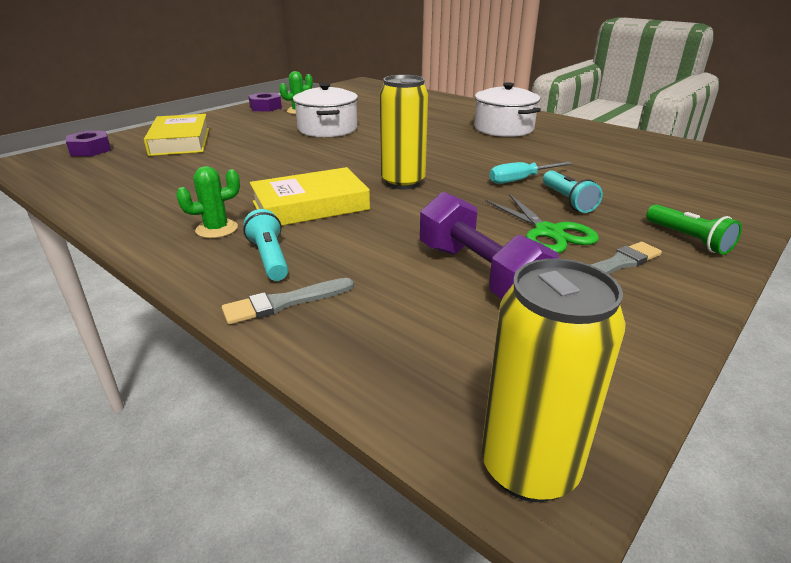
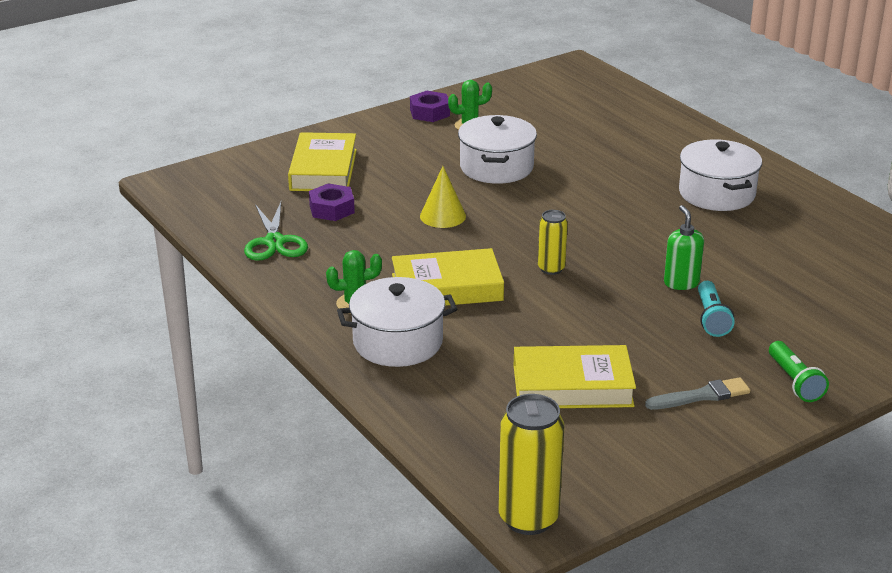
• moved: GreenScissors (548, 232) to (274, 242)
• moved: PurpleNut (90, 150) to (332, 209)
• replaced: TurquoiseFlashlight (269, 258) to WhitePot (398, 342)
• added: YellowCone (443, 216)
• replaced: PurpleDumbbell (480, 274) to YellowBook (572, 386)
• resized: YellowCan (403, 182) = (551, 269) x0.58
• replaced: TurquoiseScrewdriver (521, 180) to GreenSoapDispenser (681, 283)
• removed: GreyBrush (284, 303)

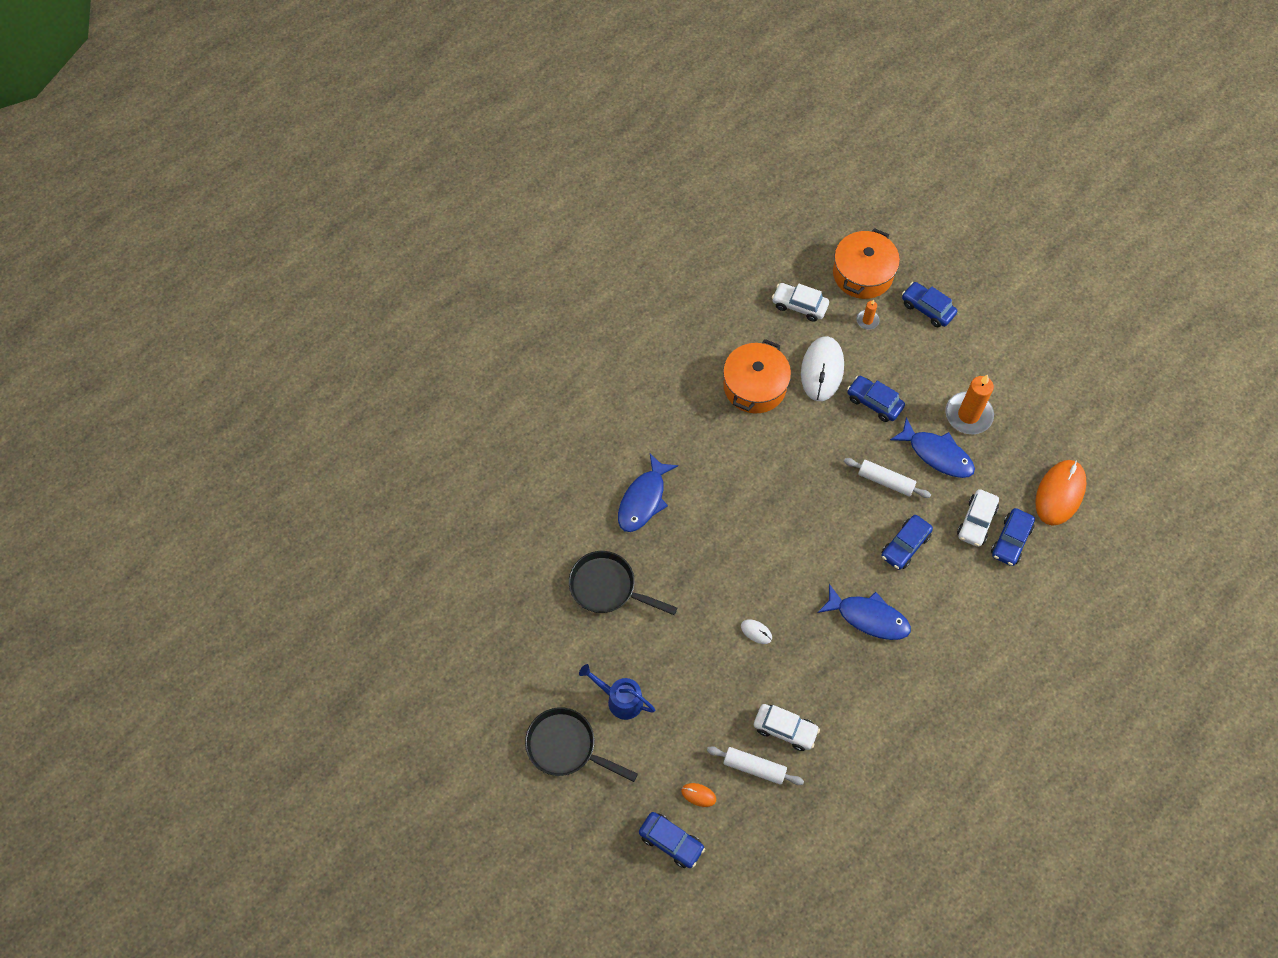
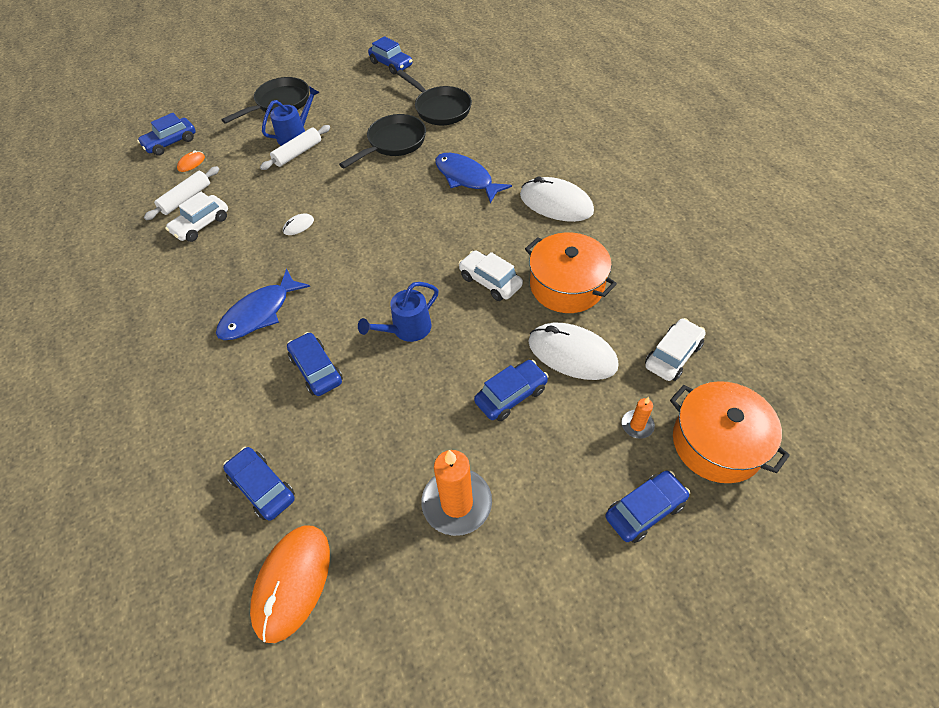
• turned: OrangeMouse (1059, 493) = (292, 582) 60 degrees clockwise
• moved: WhiteRollingPin (885, 481) to (298, 153)
• added: BlueWateringCan (406, 330)
• added: BlueCar (391, 64)
• added: BlackPan (440, 109)
• moved: WhiteCar (976, 522) to (490, 281)
• added: WhiteMouse (556, 203)
• removed: BlueFish (937, 454)

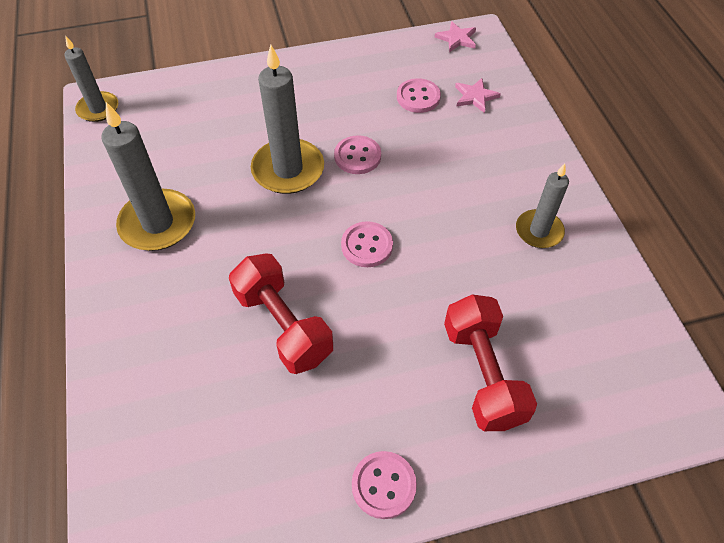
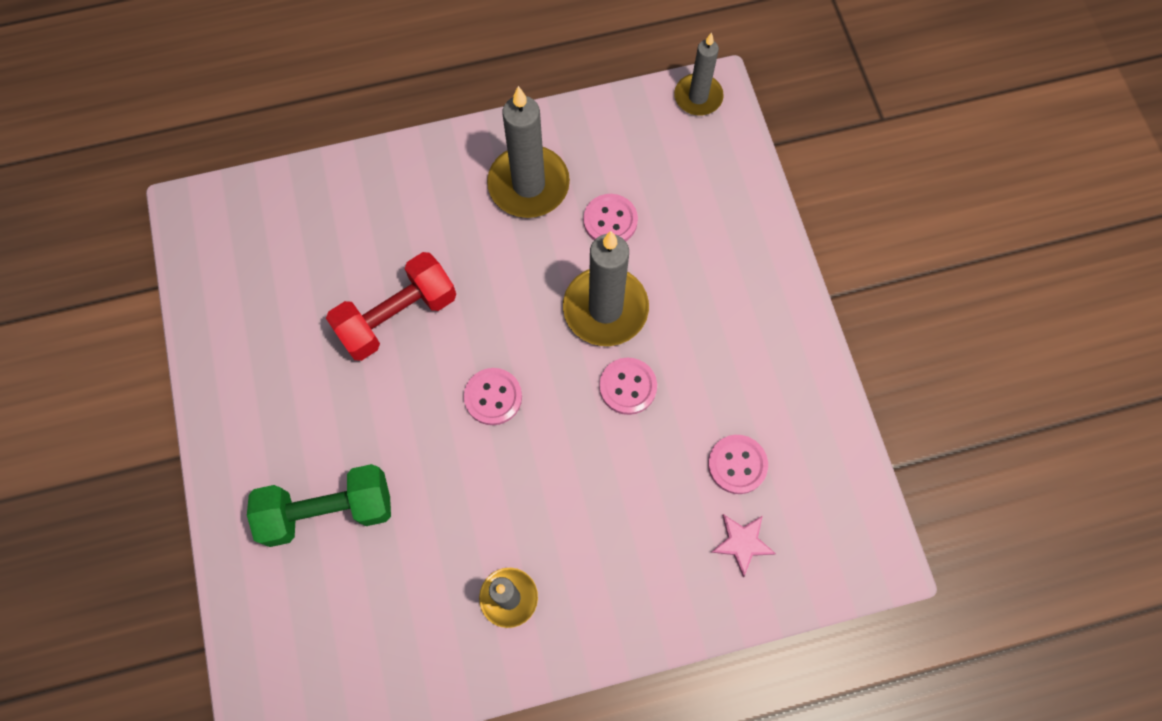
• recoloured: RedDumbbell (482, 374) to GreenDumbbell (328, 510)
• moved: PinkButton (383, 485) to (610, 221)
• removed: PinkStar (457, 38)

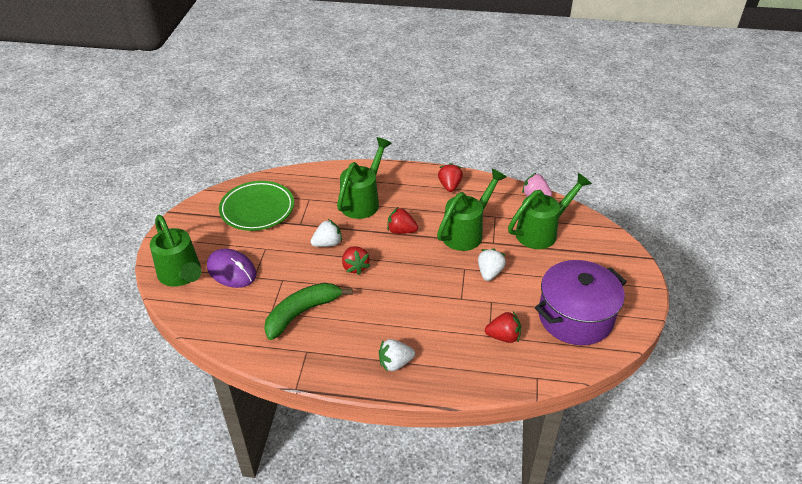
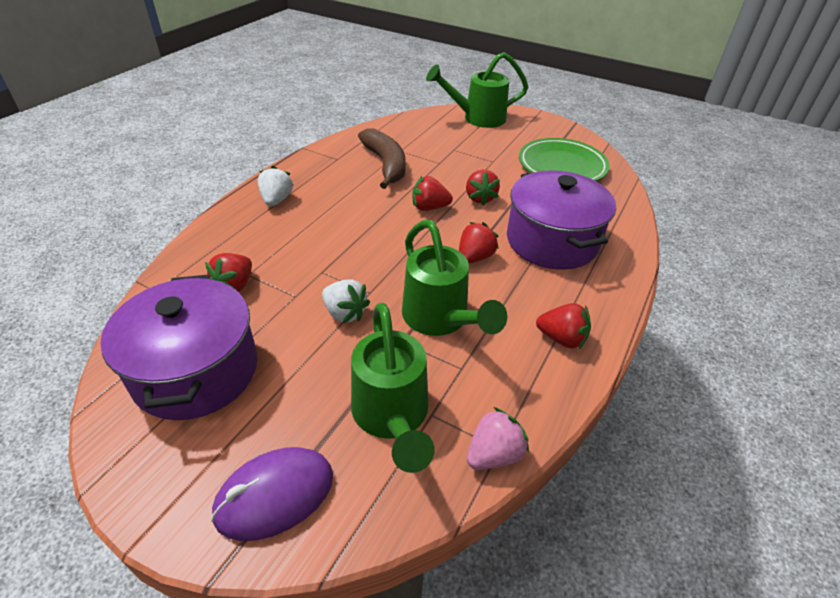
• moved: PurpleMouse (231, 271) to (275, 495)
• recoloured: GreenBanana (302, 313) to BrownBanana (386, 164)
• recoloured: WhiteStrawberry (327, 243) to RedStrawberry (480, 198)
• replaced: GreenWateringCan (363, 201) to PurplePot (552, 241)

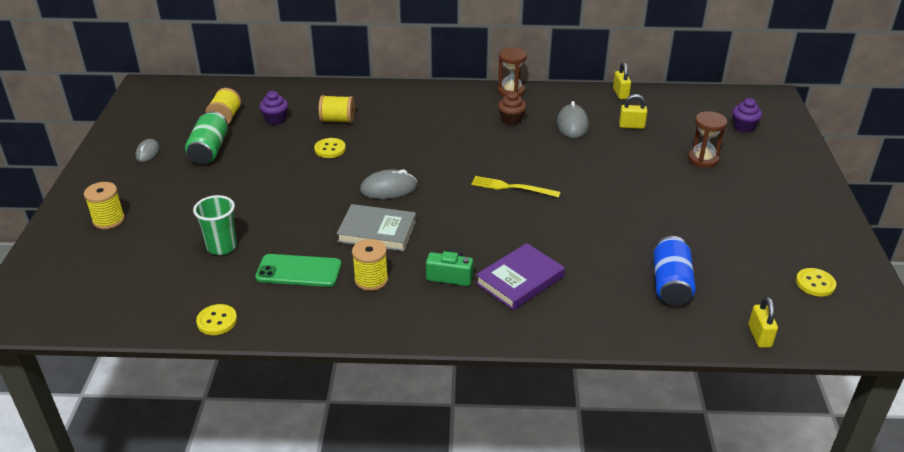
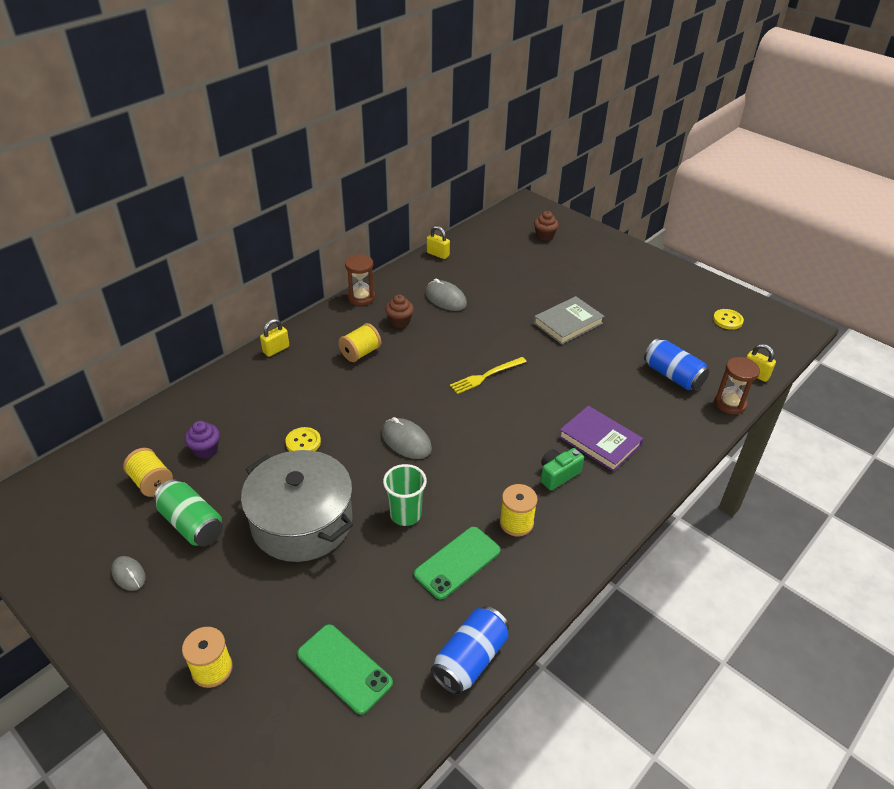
• added: GreyPot (302, 522)
• moved: YellowPadlock (631, 126) to (276, 349)
• added: GreenPhone (344, 668)
• moved: YellowSpool (337, 120) to (360, 353)
• turned: GreyMouse (388, 188) = (406, 441) 75 degrees counterclockwise
• moved: GreenCup (222, 247) to (405, 514)
• replaced: YellowButton (217, 321) to BlueCan (470, 659)
• recoloured: PurpleCupcake (743, 127) to BrownCupcake (544, 236)
• moved: GreyBook (377, 231) to (568, 323)
• turned: PurpleBook (520, 280) = (599, 441) 45 degrees counterclockwise
• moved: BrownHourglass (703, 159) to (730, 403)

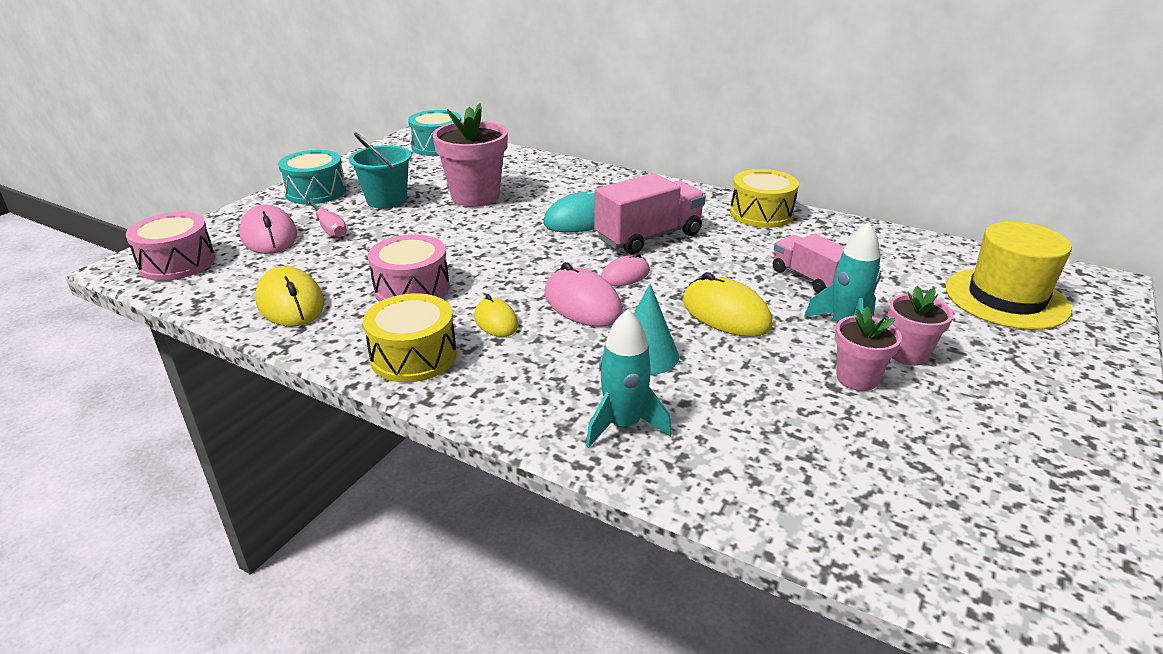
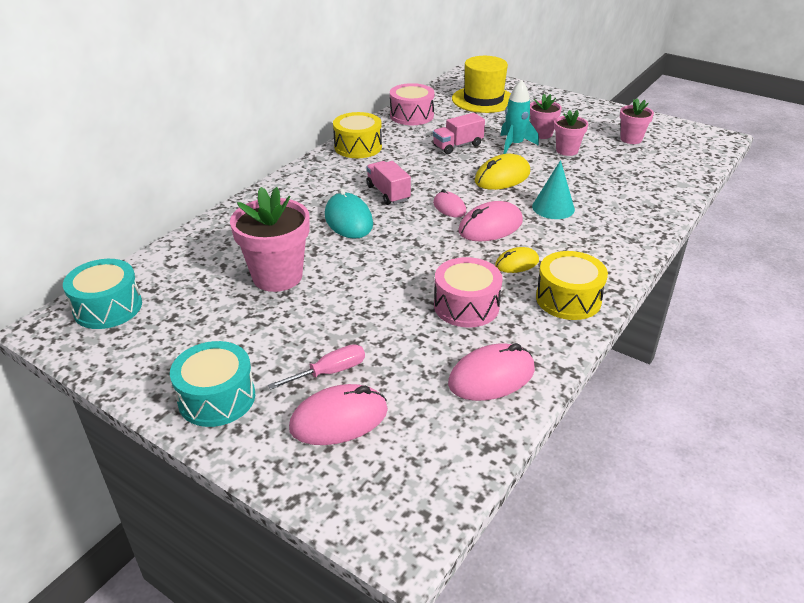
• resized: PinkTruck (648, 237) = (388, 193) x0.65
• moved: PinkDrum (177, 263) to (411, 115)
• recoloured: YellowMouse (290, 303) to PinkMouse (491, 377)
• added: PinkFlowerPot (631, 139)
• removed: TurquoiseBucket (386, 200)
• removed: TurquoiseRocket (623, 425)

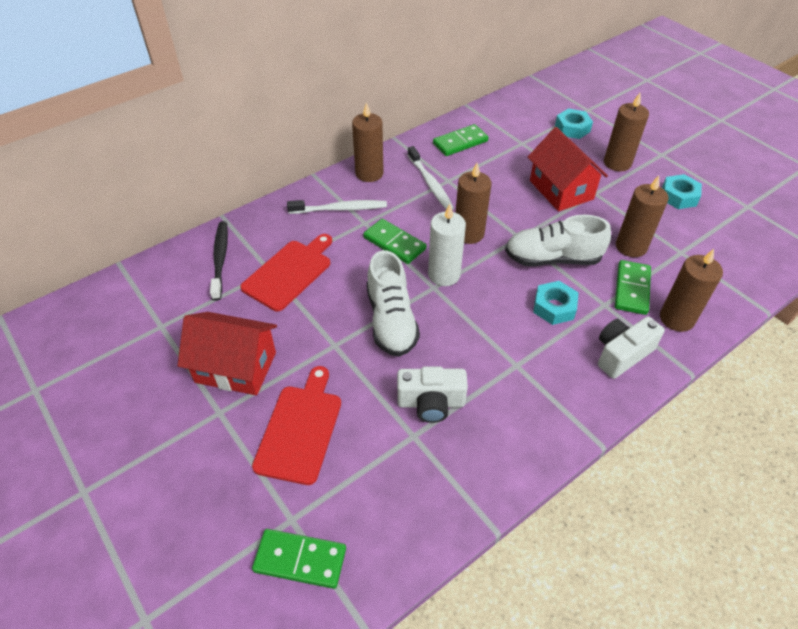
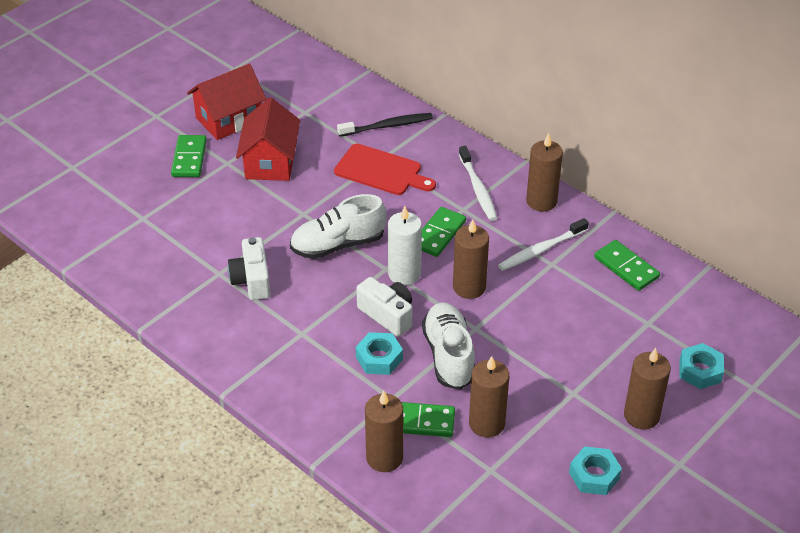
• moved: GreenDomino (300, 559) to (189, 158)
• moved: RedHouse (561, 190) to (229, 119)
• moved: WhiteCamera (621, 354) to (388, 315)
• removed: RedCuttingBoard (300, 429)

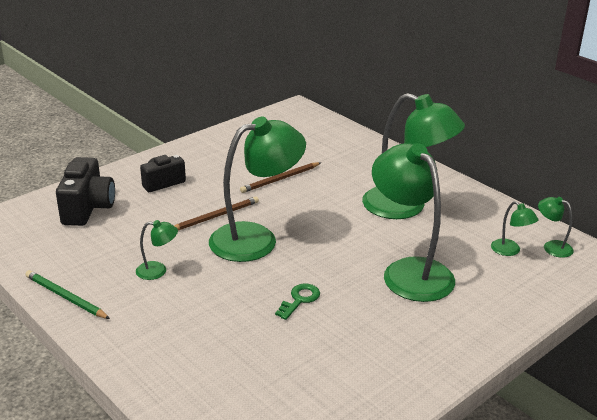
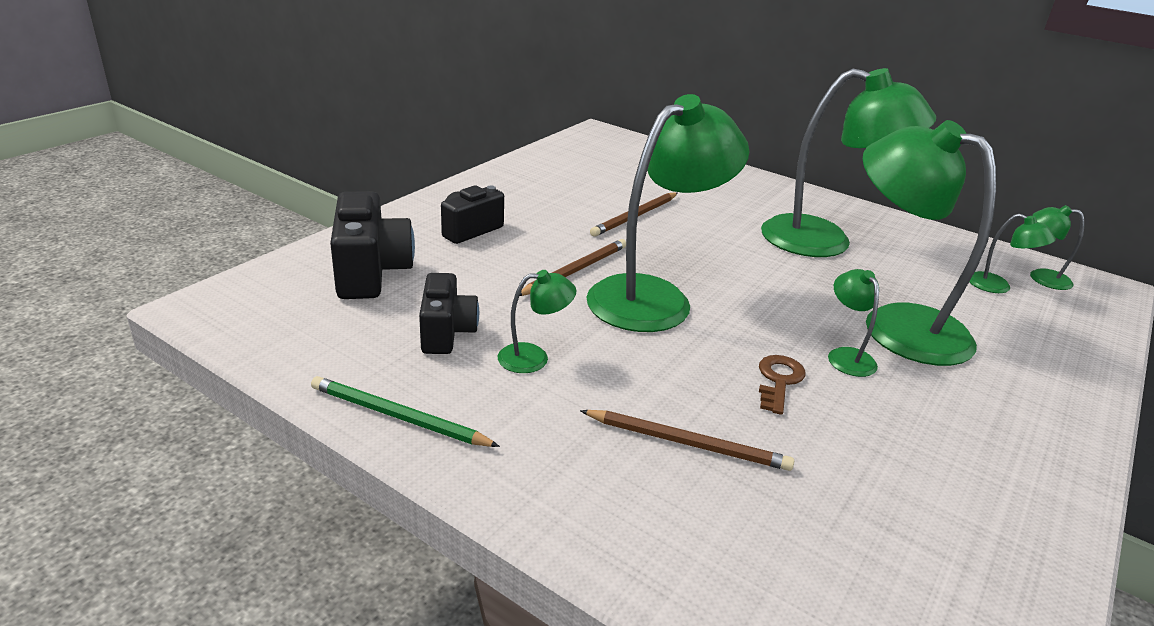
• added: BlackCamera (446, 333)
• added: BrownPencil (688, 443)
• recoloured: GreenKey (299, 299) to BrownKey (778, 381)
• added: GreenLamp (846, 356)

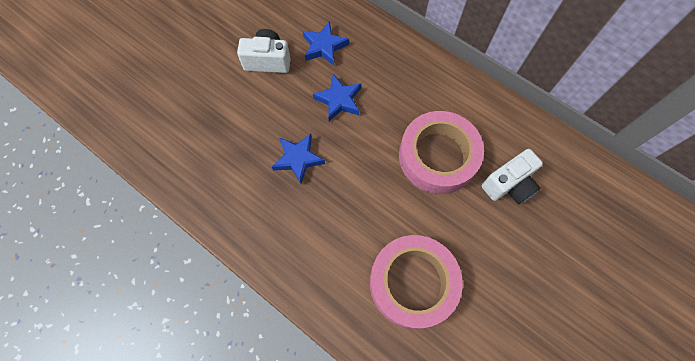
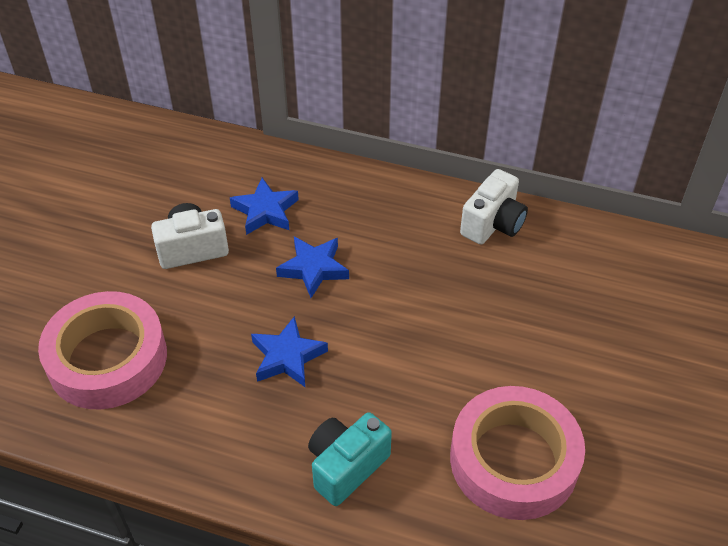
• moved: PinkTape (438, 156) to (107, 358)
• added: TurquoiseCamera (346, 466)
• moved: WhiteCamera (508, 185) to (493, 224)

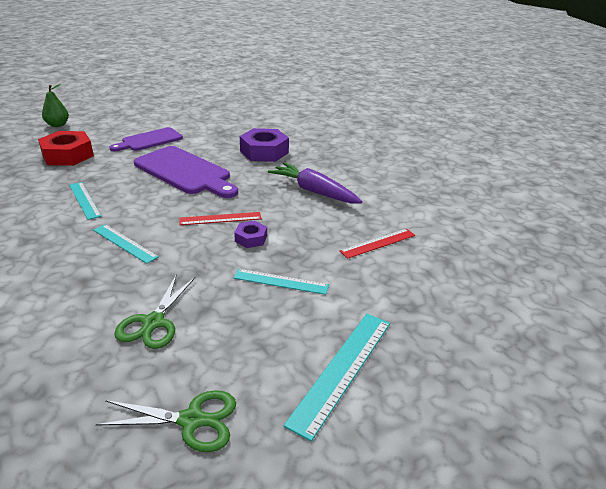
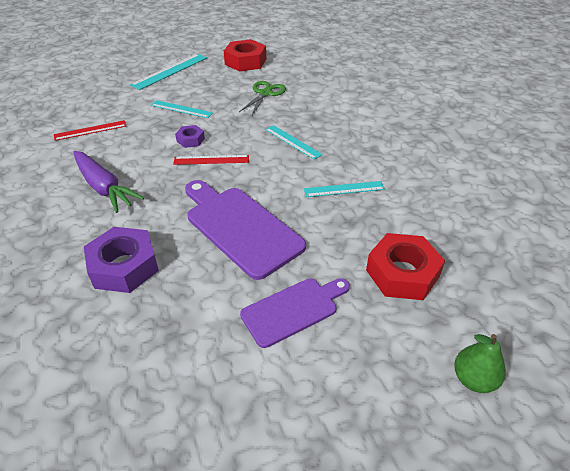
• replaced: GreenScissors (191, 420) to RedNut (245, 61)
• turned: TurquoiseRuler (84, 200) = (344, 189) 75 degrees counterclockwise

